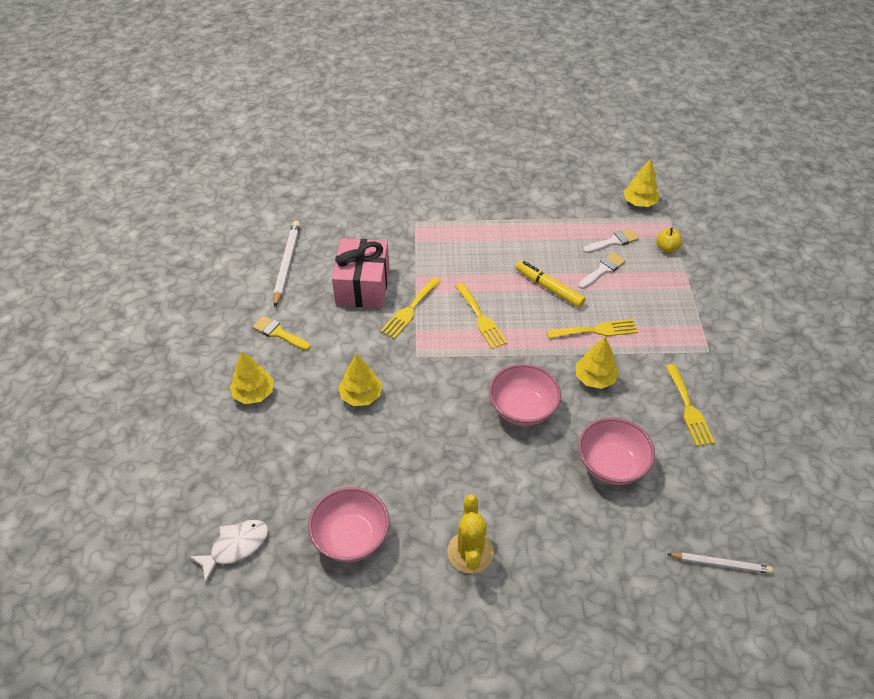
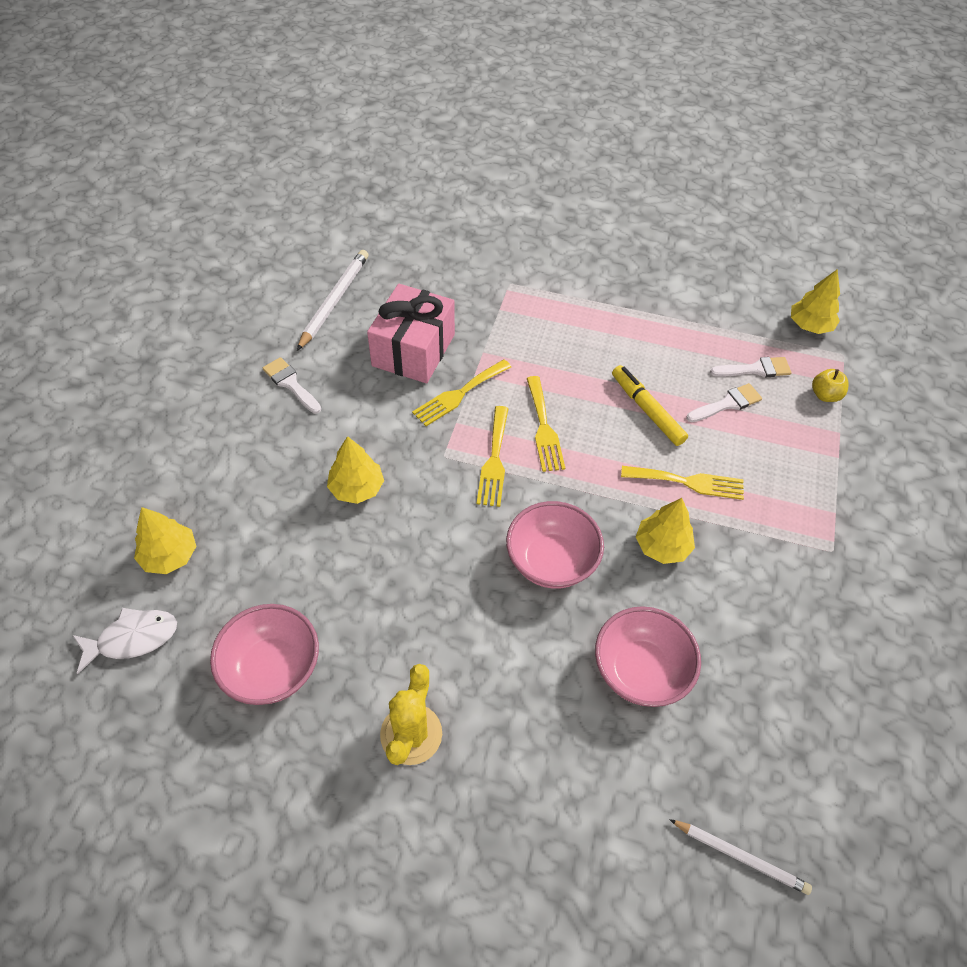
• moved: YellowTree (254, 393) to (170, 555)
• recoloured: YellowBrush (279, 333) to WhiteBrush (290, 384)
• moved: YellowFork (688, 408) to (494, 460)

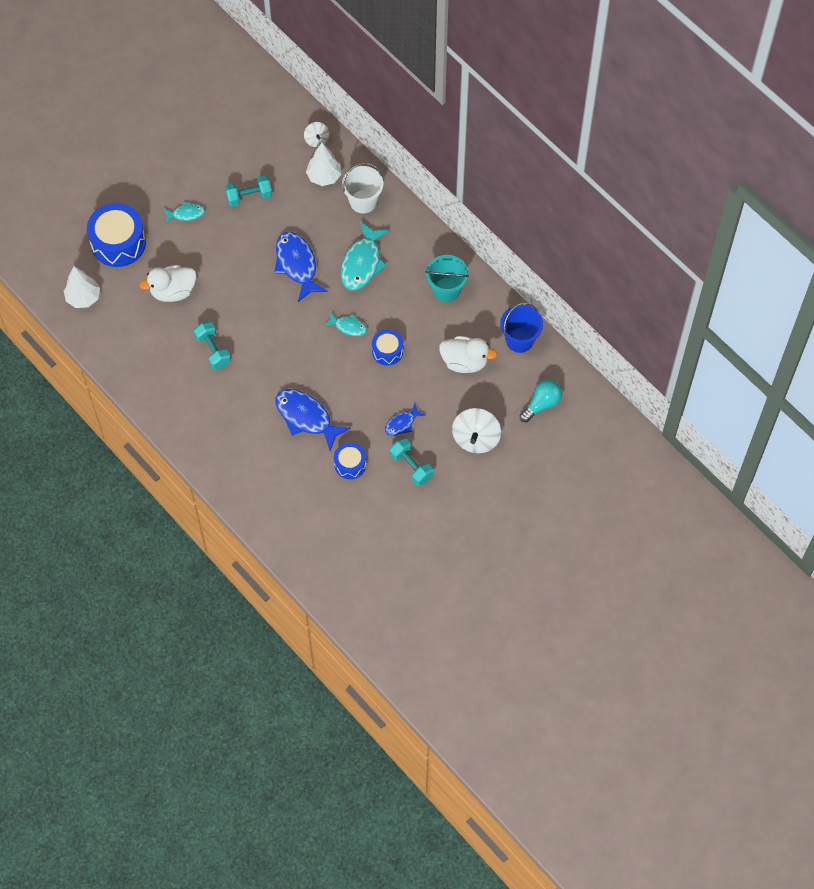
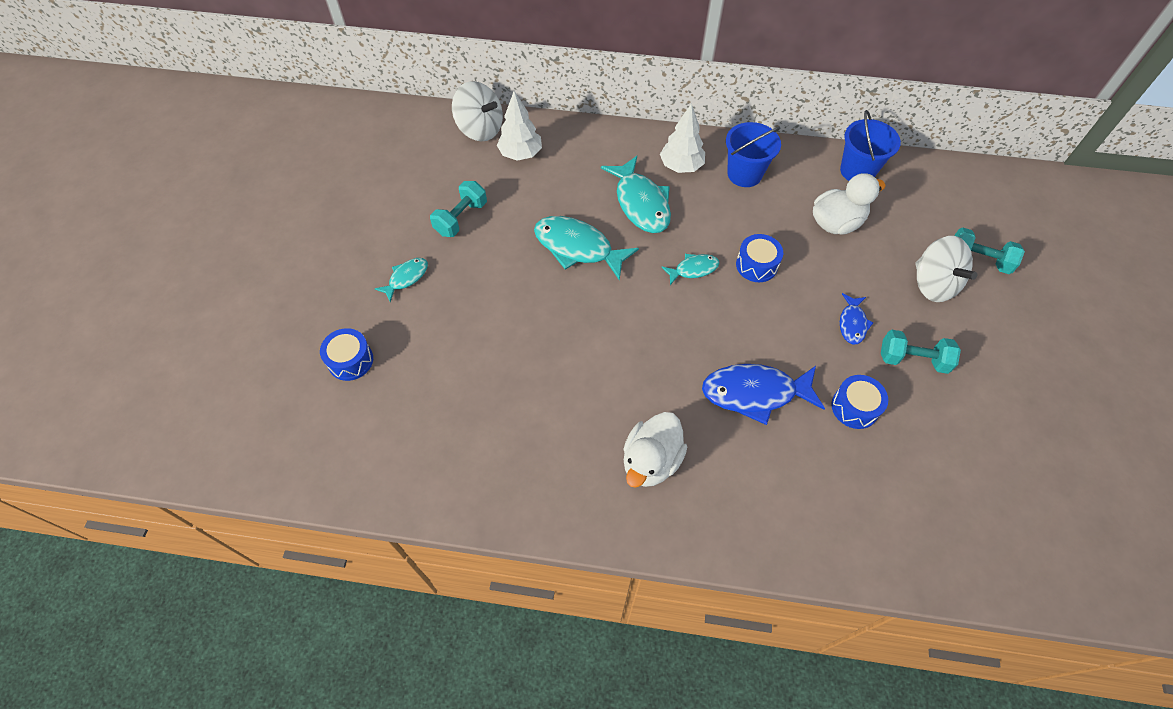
• resized: BlueDrum (118, 243) = (350, 360) x0.55
• resized: WhiteSpinningTop (316, 140) = (480, 129) x1.78
• recoloured: BlueFish (297, 265) to TurquoiseFish (578, 248)
• moved: WhiteDuck (173, 291) to (651, 461)
• moved: WhiteTree (83, 297) to (681, 166)
• recoloured: TurquoiseBucket (446, 290) to BlueBucket (744, 174)
• moved: TurquoiseDumbbell (213, 351) to (978, 260)
• removed: WhiteBucket (363, 201)
• removed: TurquoiseLightBulb (542, 404)

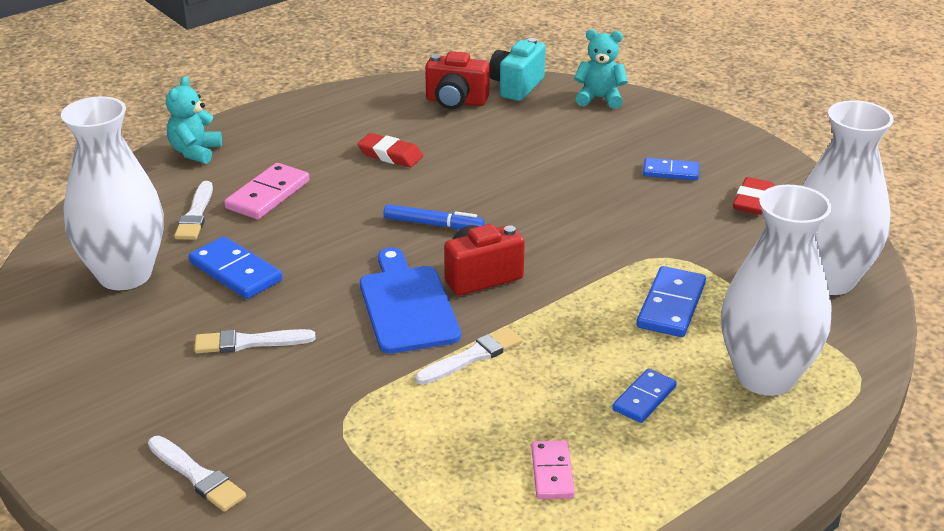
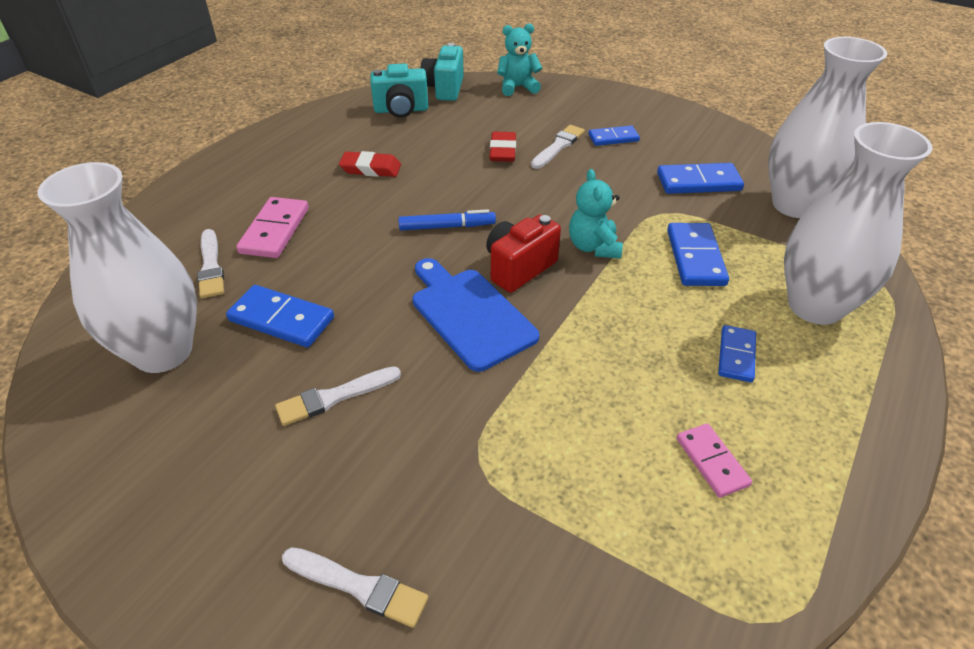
• recoloured: RedCamera (456, 101) to TurquoiseCamera (401, 110)
• moved: RedEraser (752, 201) to (502, 151)
• moved: WhiteBrush (472, 357) to (558, 146)
• moved: TurquoiseTeddyBear (195, 152) to (593, 247)
• added: BlueDomino (698, 182)

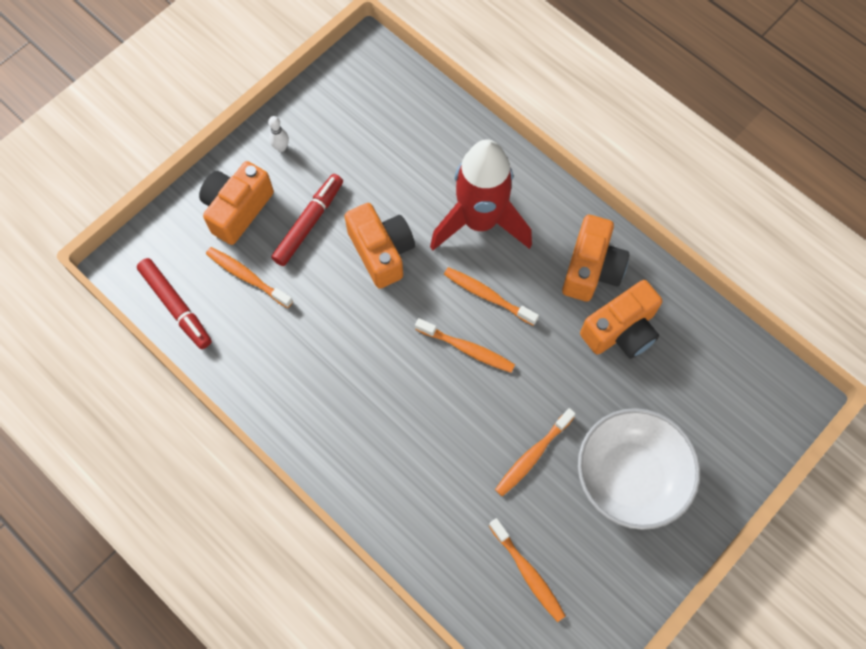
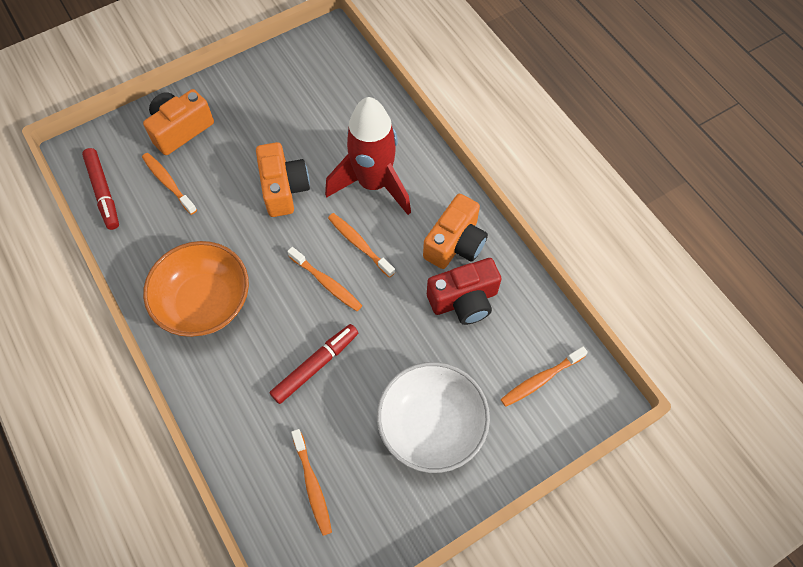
• added: OrangeBowl (205, 302)
• moved: RedMarker (309, 223) to (315, 366)
• recoloured: OrangeCamera (621, 330) to RedCamera (464, 300)
• moved: OrangeToothbrush (532, 455) to (540, 379)
• removed: WhiteBowlingPin (281, 147)

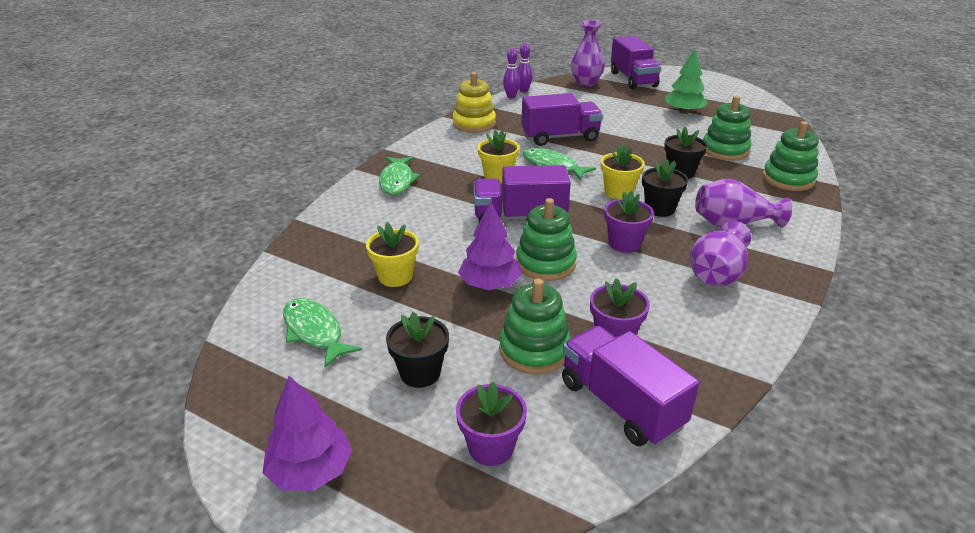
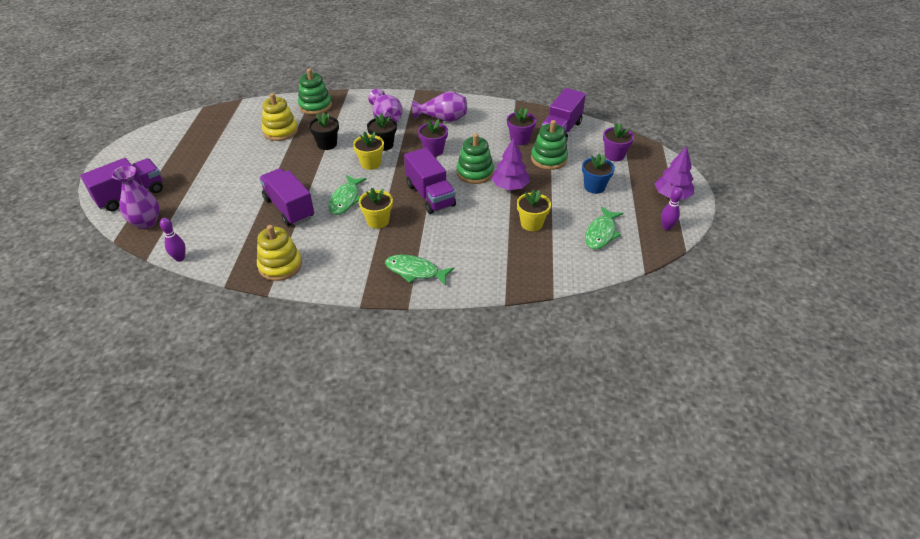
• recoloured: GreenStackingToy (725, 150) to YellowStackingToy (280, 131)
• turned: GreenFish (397, 181) = (415, 271) 135 degrees counterclockwise
• recoloured: BlackFlowerPot (420, 373) to BlueFlowerPot (594, 187)
• moved: PurpleBowlingPin (511, 96) to (666, 227)
• removed: GreenTree (683, 112)

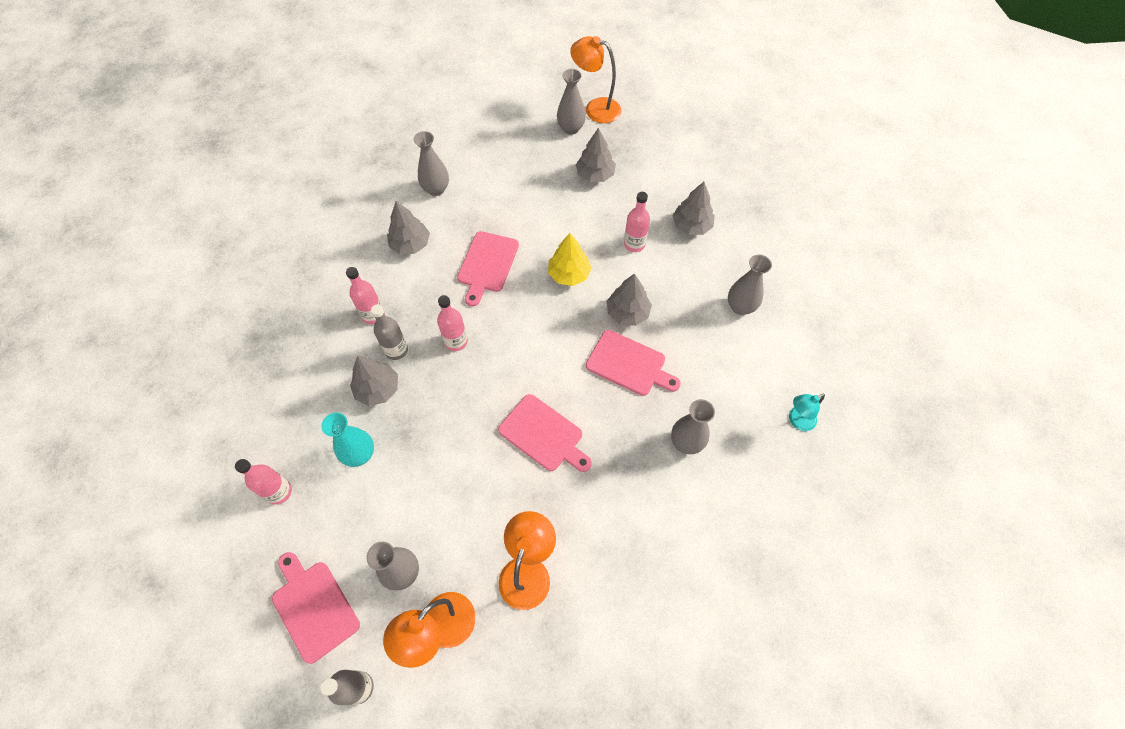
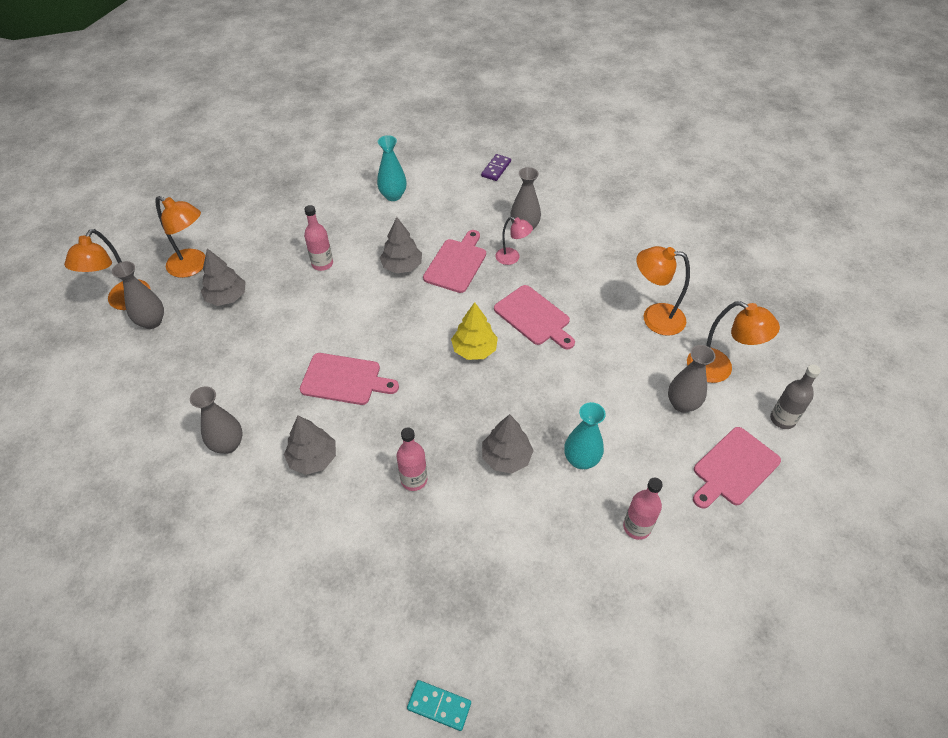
• added: OrangeLamp (193, 266)
• recoloured: GreyVase (740, 307) to TurquoiseVase (393, 196)
• added: TurquoiseDomino (439, 705)
• moved: YellowTree (569, 274) to (474, 349)
• replaced: TurquoiseLamp (797, 421) to PurpleDomino (496, 169)
• turned: PinkCuttingBoard (543, 435) = (534, 317) 105 degrees clockwise
• added: PinkLamp (512, 258)
• removed: GreyBottle (396, 350)
• removed: PinkBottle (456, 341)
• removed: GreyTree (691, 226)

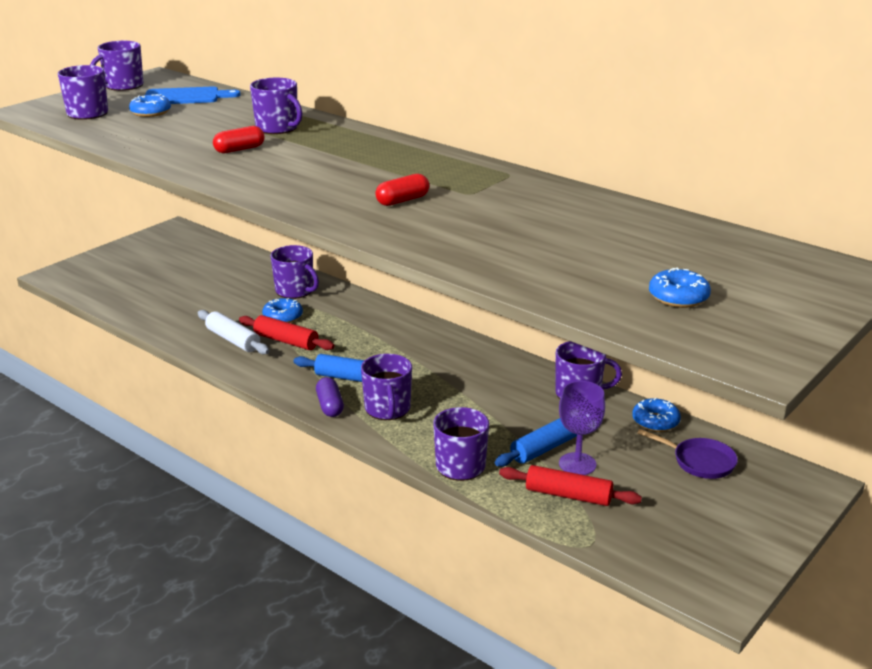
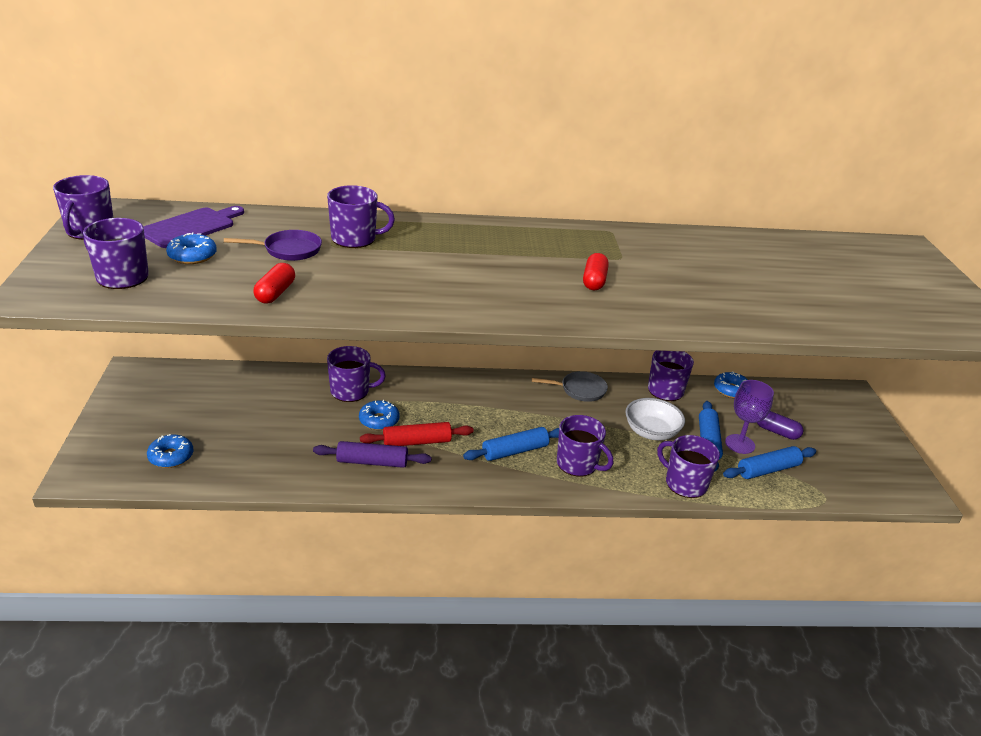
• recoloured: BlueCuttingBoard (186, 97) to PurpleCuttingBoard (191, 227)
• moved: BlueDonut (678, 297) to (171, 456)
• moved: PurplePan (700, 462) to (288, 250)
• moved: RedCapsule (239, 149) to (275, 293)
• recoloured: WhiteRollingPin (233, 340) to PurpleRollingPin (372, 462)
• added: GreyPan (580, 390)
• added: WhiteBowl (651, 432)
• recoloured: RedRollingPin (568, 495) to BlueRollingPin (768, 470)
• moved: PurpleCapsule (330, 406) to (777, 432)

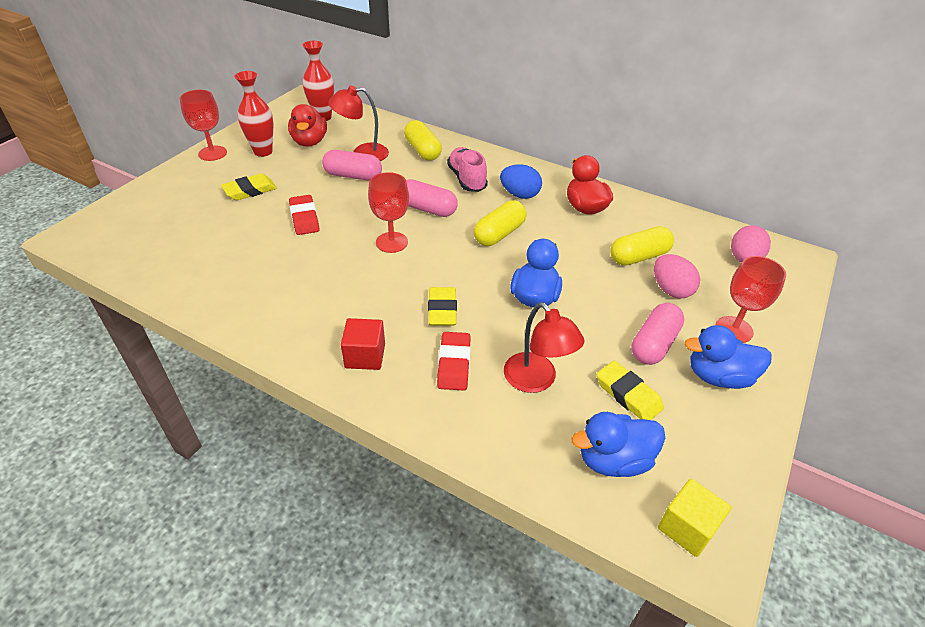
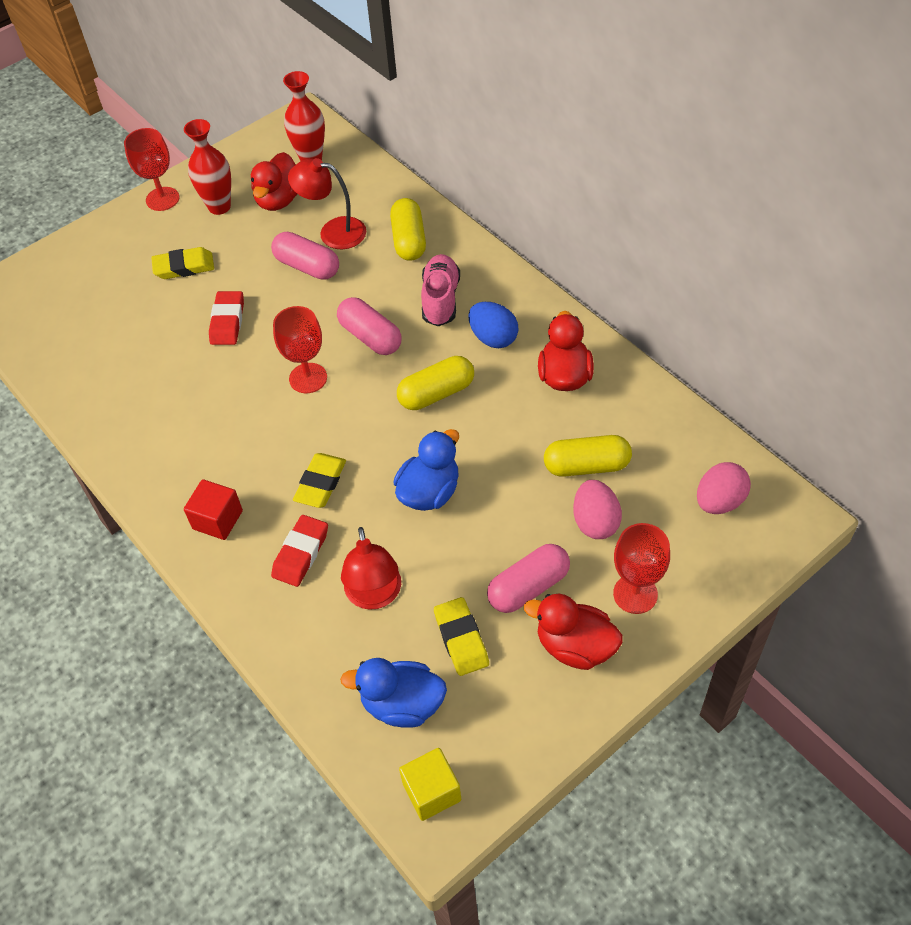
• recoloured: BlueDuck (718, 376) to RedDuck (575, 646)

